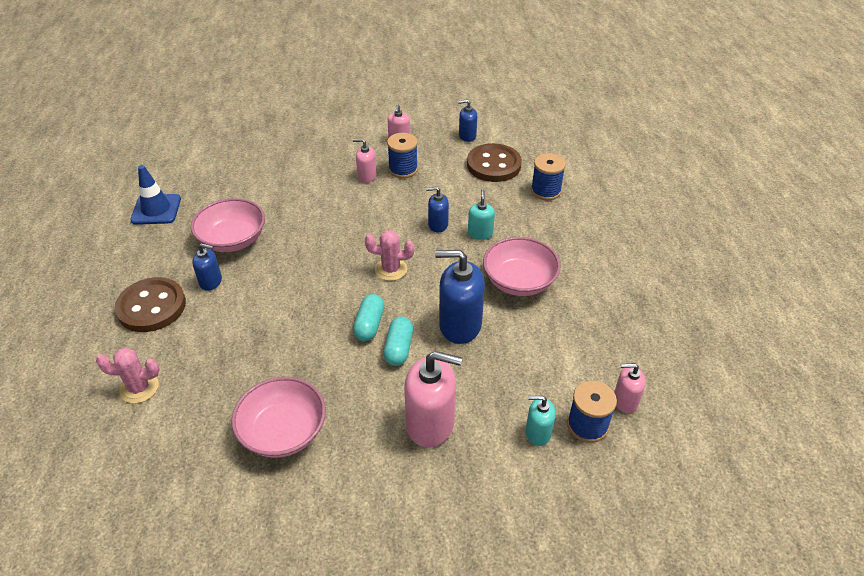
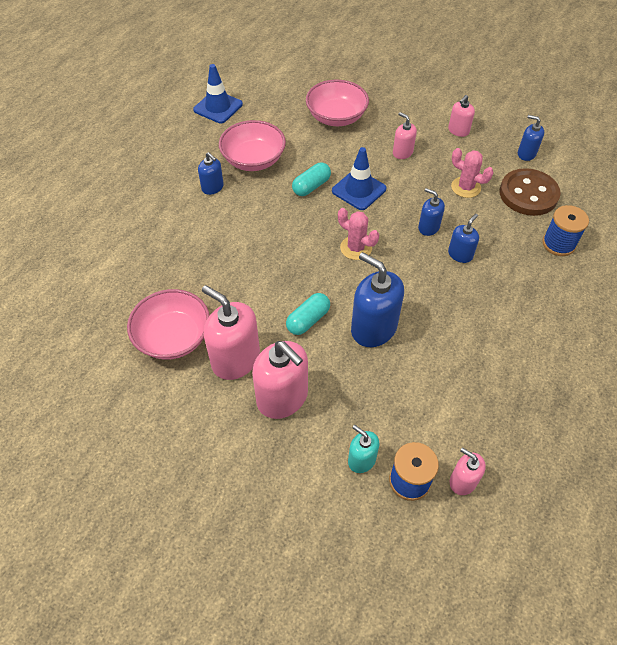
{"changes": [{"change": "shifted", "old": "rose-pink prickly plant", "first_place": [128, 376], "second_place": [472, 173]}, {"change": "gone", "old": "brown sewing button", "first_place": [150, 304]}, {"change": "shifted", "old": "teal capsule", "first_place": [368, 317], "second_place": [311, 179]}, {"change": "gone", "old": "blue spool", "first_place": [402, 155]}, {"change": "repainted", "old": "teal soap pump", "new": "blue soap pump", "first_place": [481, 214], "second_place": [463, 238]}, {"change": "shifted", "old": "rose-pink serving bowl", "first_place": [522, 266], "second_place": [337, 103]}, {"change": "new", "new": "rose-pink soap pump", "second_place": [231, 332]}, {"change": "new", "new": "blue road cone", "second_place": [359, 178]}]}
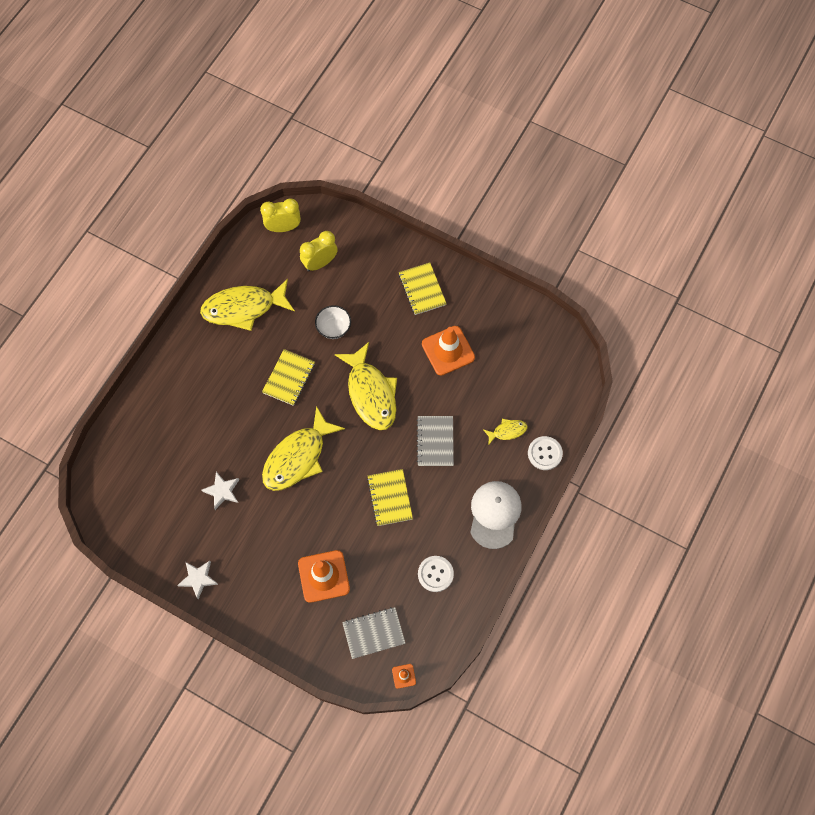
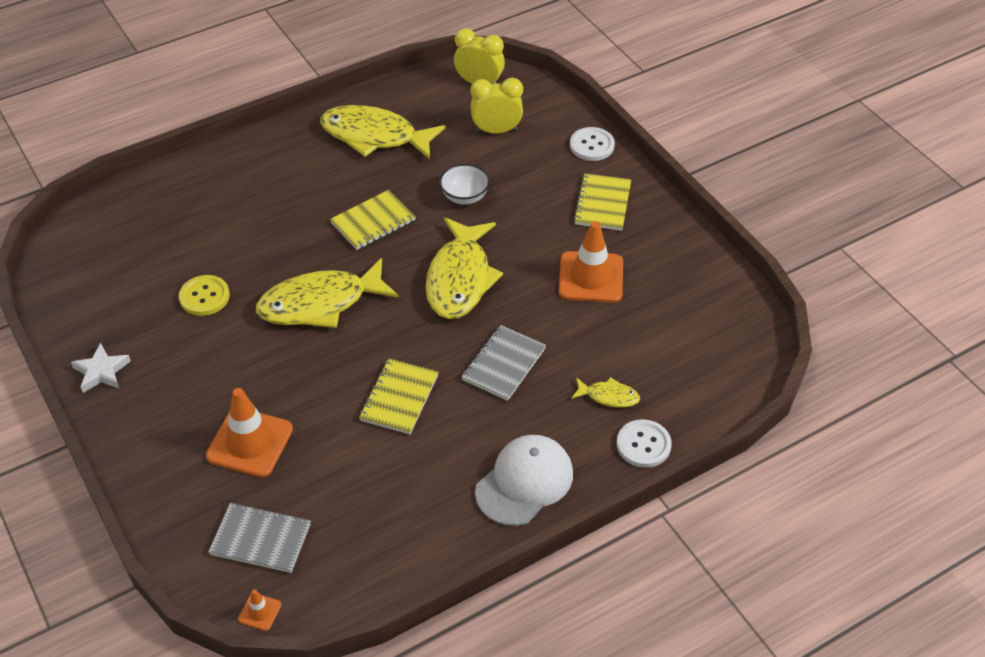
{"changes": [{"change": "swapped", "old": "snow-white star", "new": "golden sewing button", "first_place": [220, 491], "second_place": [204, 295]}, {"change": "shifted", "old": "snow-white sewing button", "first_place": [436, 574], "second_place": [592, 144]}]}
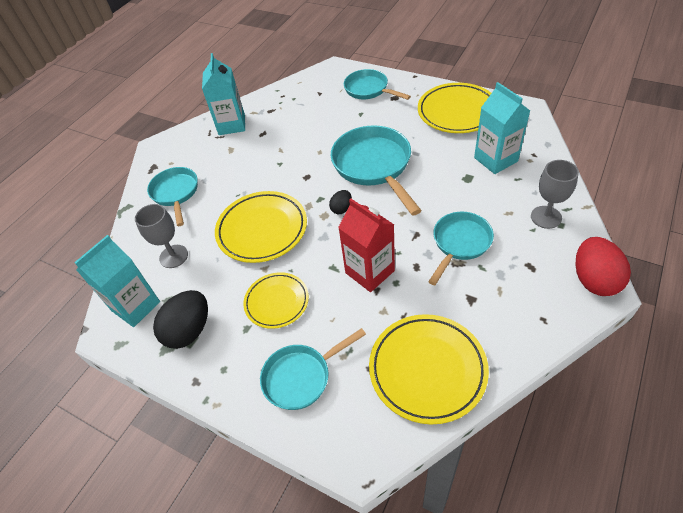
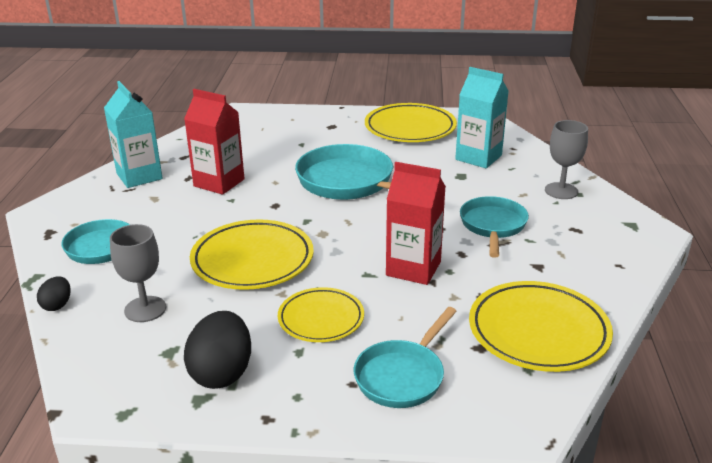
{"changes": [{"change": "gone", "old": "teal carton", "first_place": [117, 281]}, {"change": "shifted", "old": "black toy egg", "first_place": [340, 202], "second_place": [54, 293]}, {"change": "gone", "old": "teal frying pan", "first_place": [377, 84]}, {"change": "gone", "old": "red toy egg", "first_place": [603, 266]}, {"change": "new", "new": "red carton", "second_place": [214, 142]}]}
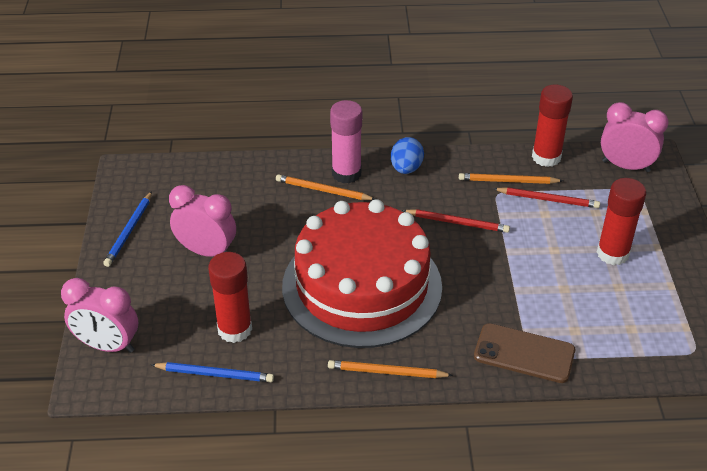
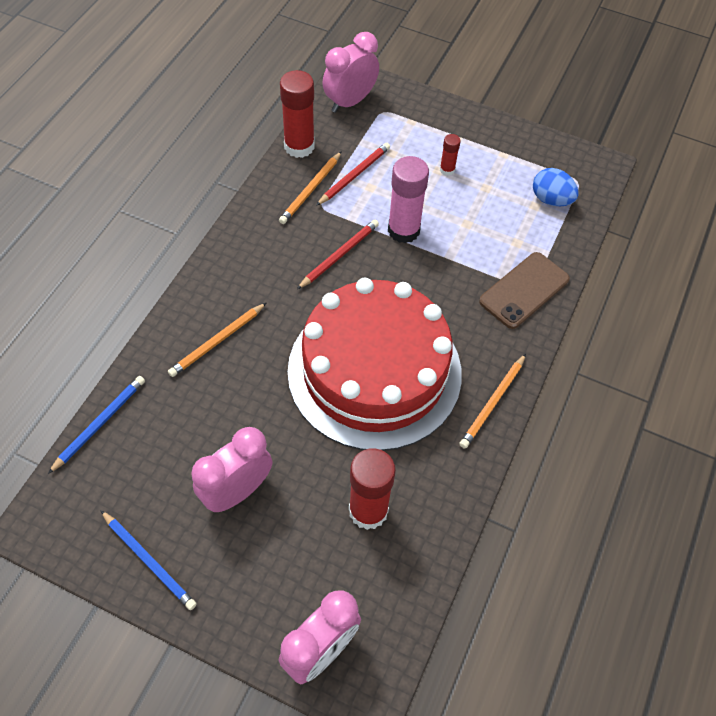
{"changes": [{"change": "shifted", "old": "blue lead pencil", "first_place": [212, 372], "second_place": [96, 425]}, {"change": "shifted", "old": "rose-pink stick of glue", "first_place": [346, 141], "second_place": [408, 200]}, {"change": "shifted", "old": "blue toy egg", "first_place": [407, 155], "second_place": [555, 187]}, {"change": "scaled", "old": "red stick of glue", "first_place": [621, 221], "second_place": [450, 155], "factor": 0.5}]}
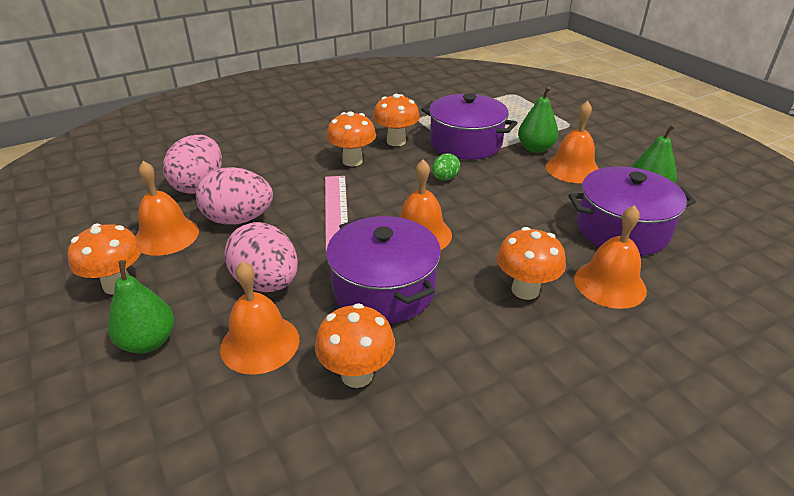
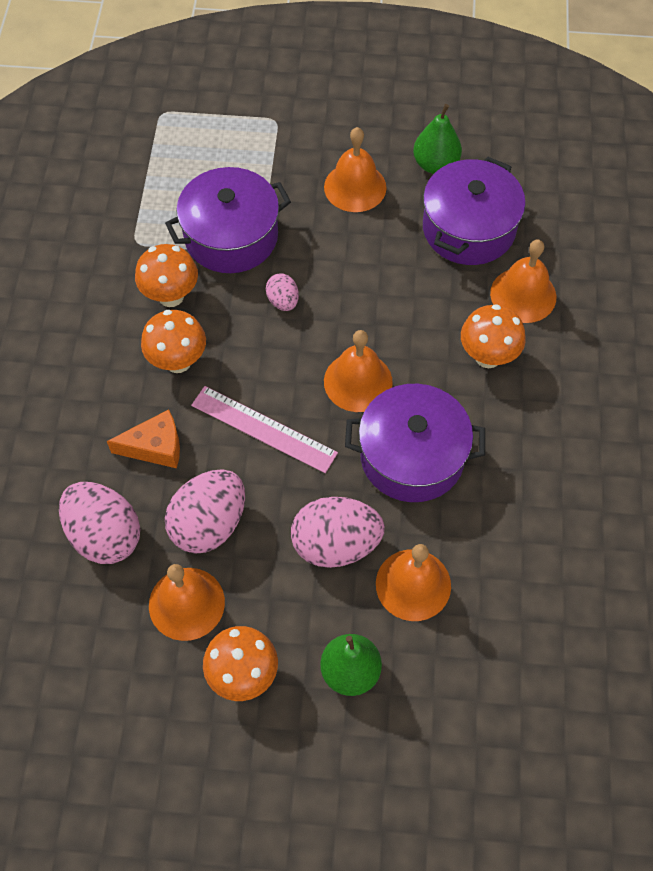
{"changes": [{"change": "gone", "old": "orange-coloured fungus", "first_place": [355, 345]}, {"change": "repainted", "old": "emerald toy egg", "new": "rose-pink toy egg", "first_place": [446, 166], "second_place": [282, 292]}, {"change": "gone", "old": "emerald pear", "first_place": [538, 119]}, {"change": "new", "new": "orange-coloured cheese wedge", "second_place": [143, 438]}]}
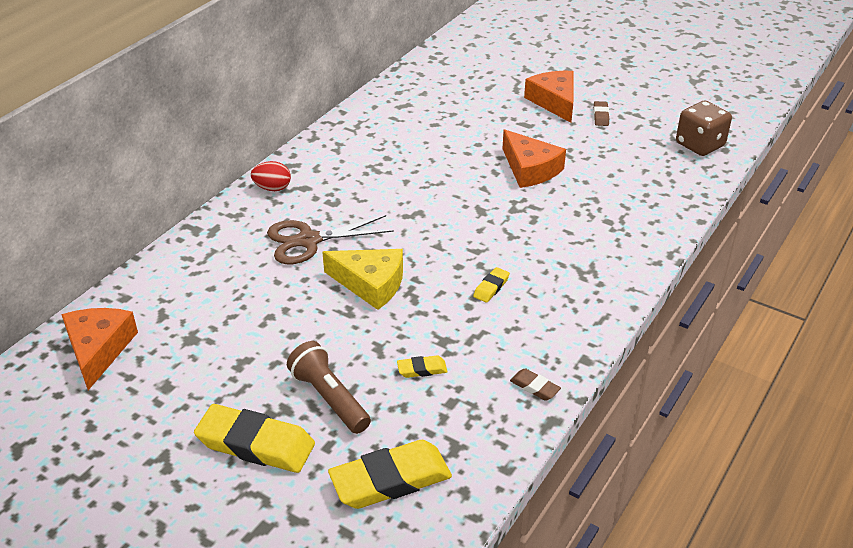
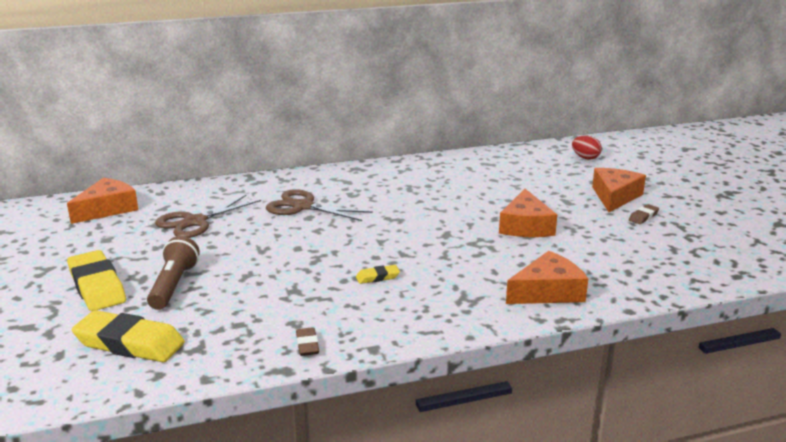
{"changes": [{"change": "shifted", "old": "red toy egg", "first_place": [271, 176], "second_place": [587, 147]}, {"change": "gone", "old": "golden cheese wedge", "first_place": [362, 279]}, {"change": "gone", "old": "golden eraser", "first_place": [422, 367]}, {"change": "gone", "old": "brown dice", "first_place": [704, 128]}, {"change": "new", "new": "brown scissors", "second_place": [208, 216]}, {"change": "new", "new": "orange-coloured cheese wedge", "second_place": [547, 277]}]}
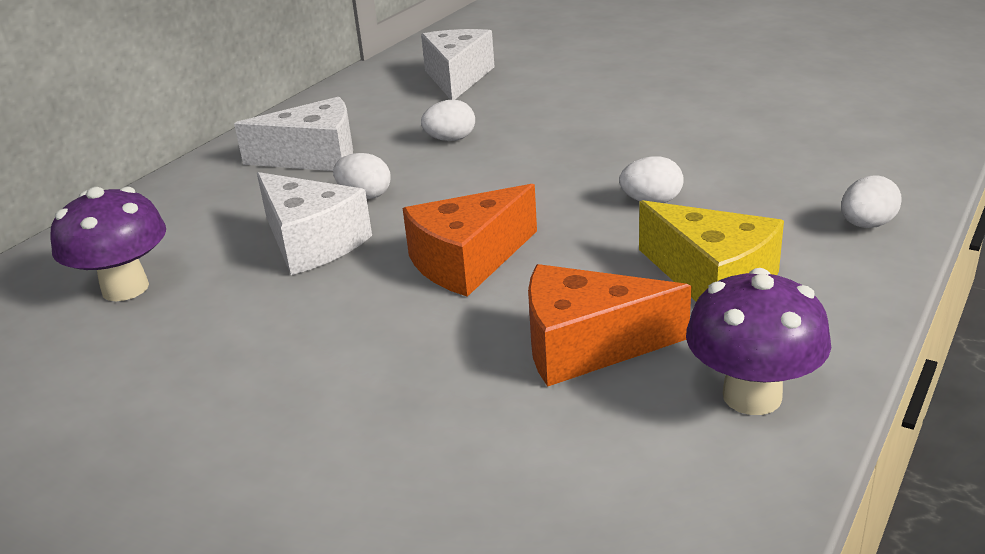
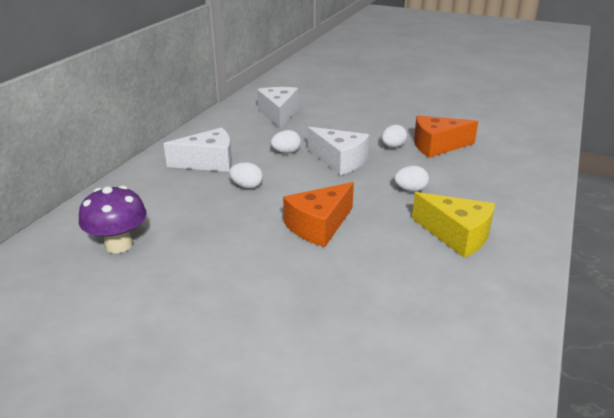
{"changes": [{"change": "shifted", "old": "snow-white cheese wedge", "first_place": [314, 223], "second_place": [338, 151]}, {"change": "shifted", "old": "orange-coloured cheese wedge", "first_place": [609, 325], "second_place": [446, 136]}, {"change": "gone", "old": "royal purple fungus", "first_place": [758, 341]}, {"change": "shifted", "old": "snow-white toy egg", "first_place": [871, 202], "second_place": [394, 136]}]}
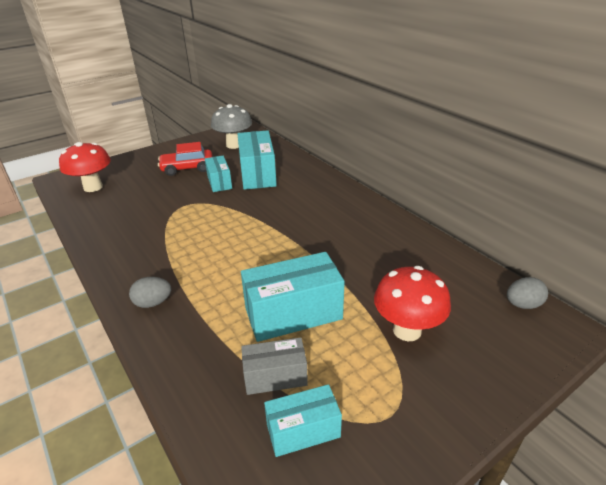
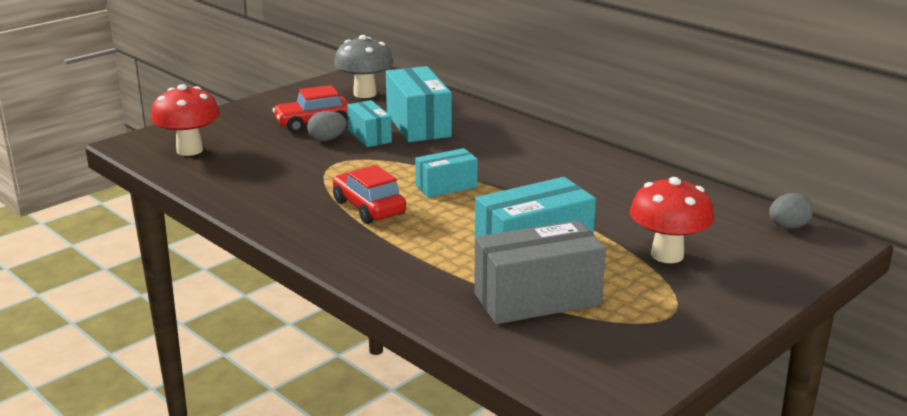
{"changes": [{"change": "shifted", "old": "gray toy egg", "first_place": [150, 292], "second_place": [327, 126]}, {"change": "scaled", "old": "gray parcel", "first_place": [274, 366], "second_place": [540, 272], "factor": 1.69}, {"change": "shifted", "old": "teal parcel", "first_place": [303, 420], "second_place": [446, 173]}, {"change": "new", "new": "red automobile", "second_place": [369, 194]}]}
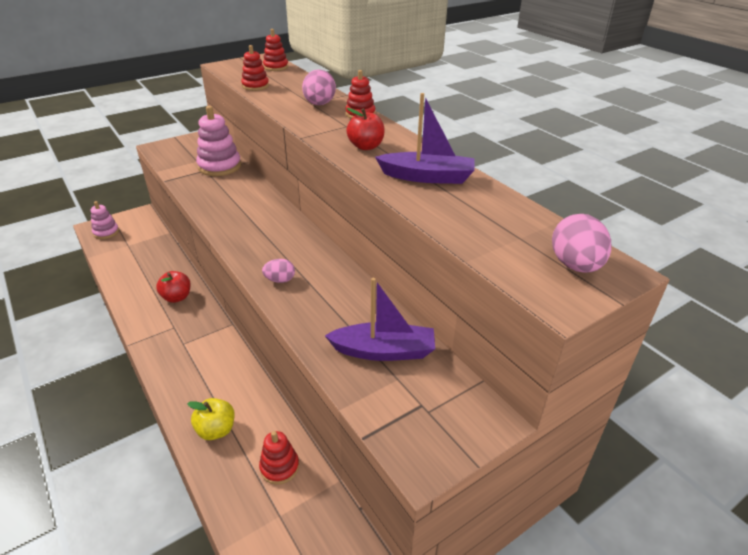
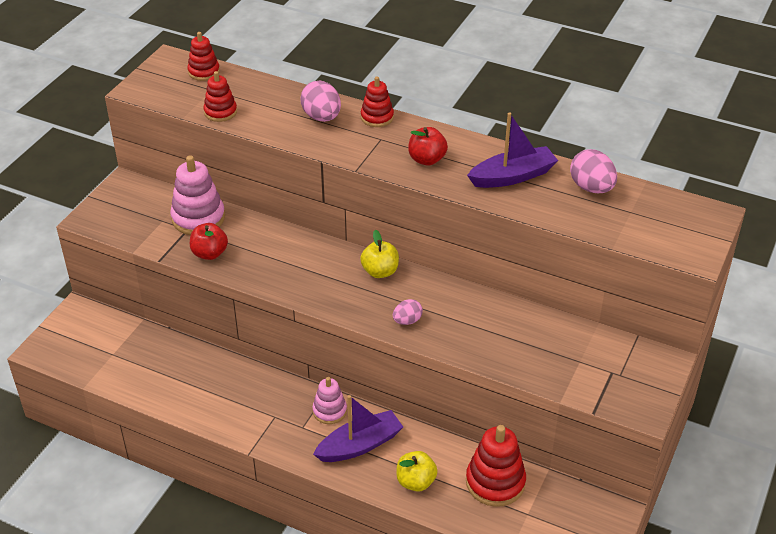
{"changes": [{"change": "shifted", "old": "rose-pink ring stacker", "first_place": [104, 220], "second_place": [329, 400]}, {"change": "shifted", "old": "red apple", "first_place": [173, 287], "second_place": [209, 241]}, {"change": "scaled", "old": "red ring stacker", "first_place": [279, 458], "second_place": [496, 466], "factor": 1.64}, {"change": "shifted", "old": "royal purple sailboat", "first_place": [380, 319], "second_place": [358, 428]}, {"change": "shifted", "old": "rose-pink toy egg", "first_place": [582, 243], "second_place": [593, 171]}, {"change": "new", "new": "golden apple", "second_place": [379, 254]}]}
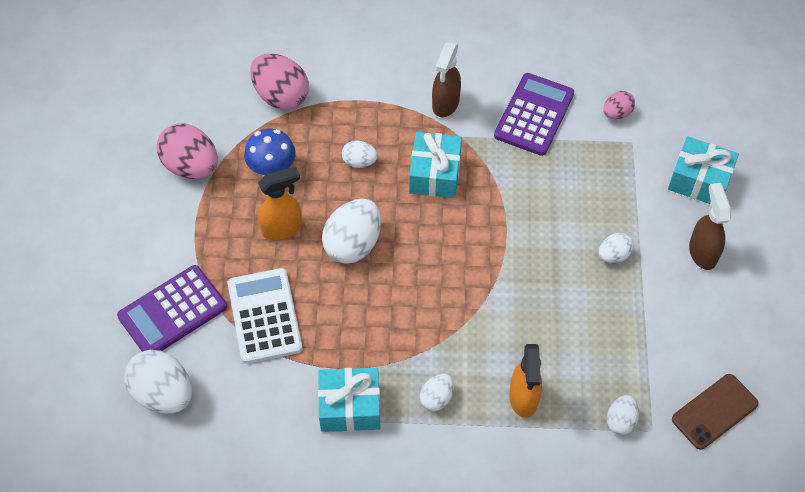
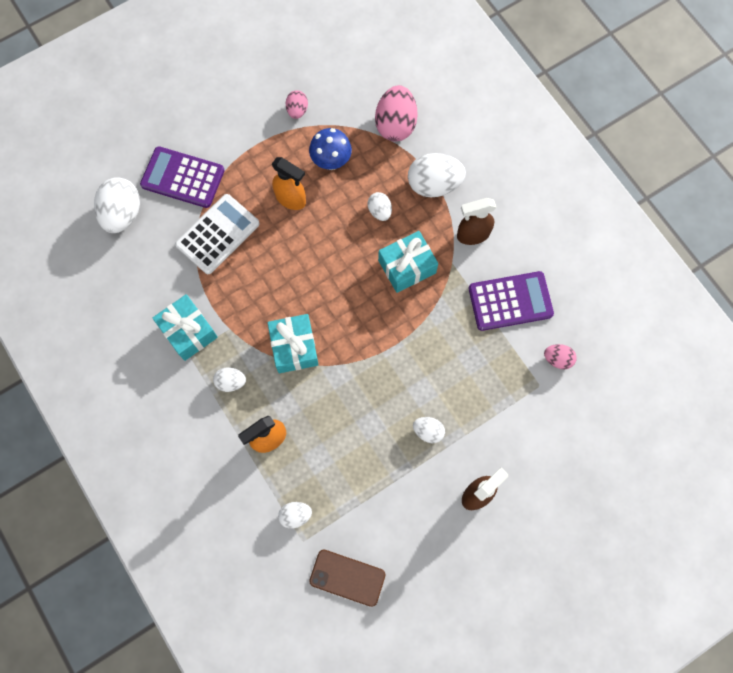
{"changes": [{"change": "scaled", "old": "rose-pink toy egg", "first_place": [187, 151], "second_place": [297, 104], "factor": 0.54}, {"change": "shifted", "old": "snow-white toy egg", "first_place": [351, 231], "second_place": [437, 175]}, {"change": "shifted", "old": "teal wrapped gift", "first_place": [703, 170], "second_place": [293, 343]}]}
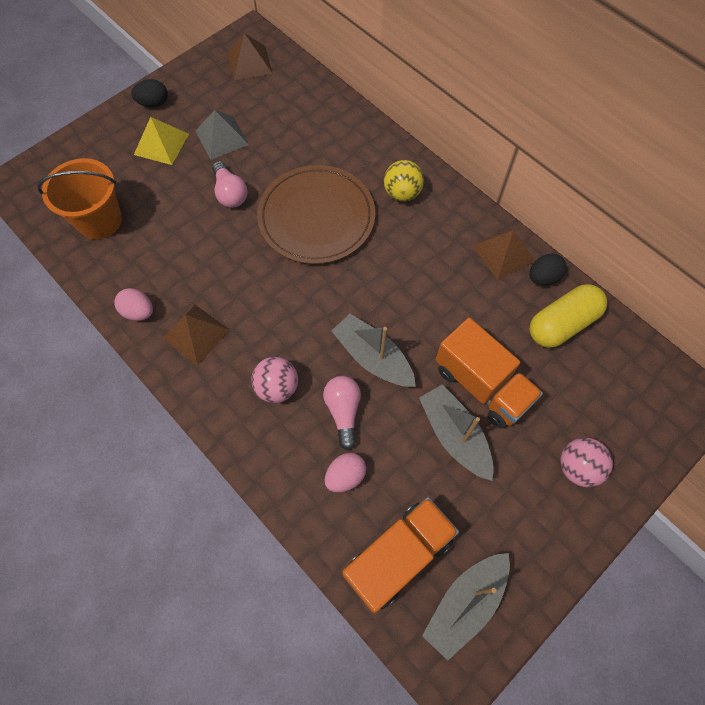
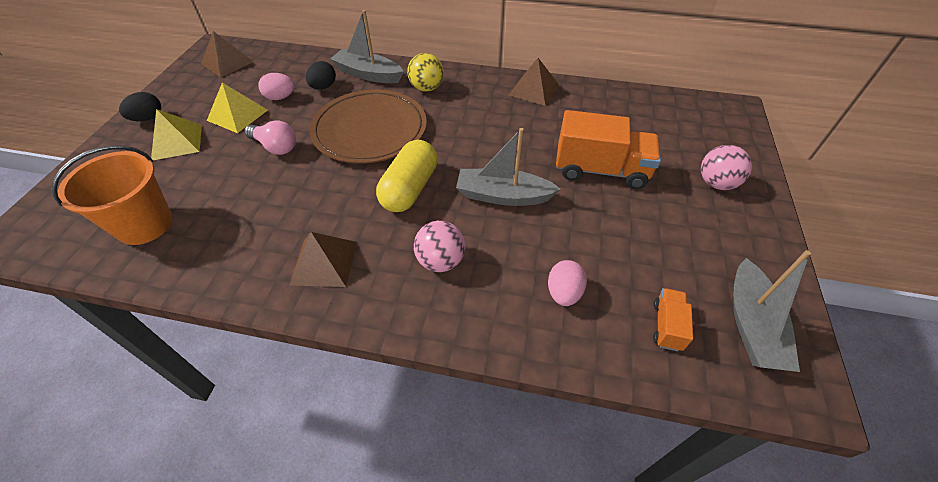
{"changes": [{"change": "shifted", "old": "rose-pink toy egg", "first_place": [134, 304], "second_place": [276, 86]}, {"change": "repainted", "old": "gray solid pyramid", "new": "golden solid pyramid", "first_place": [222, 135], "second_place": [237, 108]}, {"change": "gone", "old": "rose-pink bulb", "first_place": [342, 413]}, {"change": "scaled", "old": "orange-coloured toy truck", "first_place": [400, 555], "second_place": [673, 319], "factor": 0.48}, {"change": "shifted", "old": "gray sailboat", "first_place": [456, 432], "second_place": [367, 46]}, {"change": "shifted", "old": "black toy egg", "first_place": [548, 269], "second_place": [321, 75]}, {"change": "shifted", "old": "golden capsule", "first_place": [568, 316], "second_place": [407, 176]}]}
